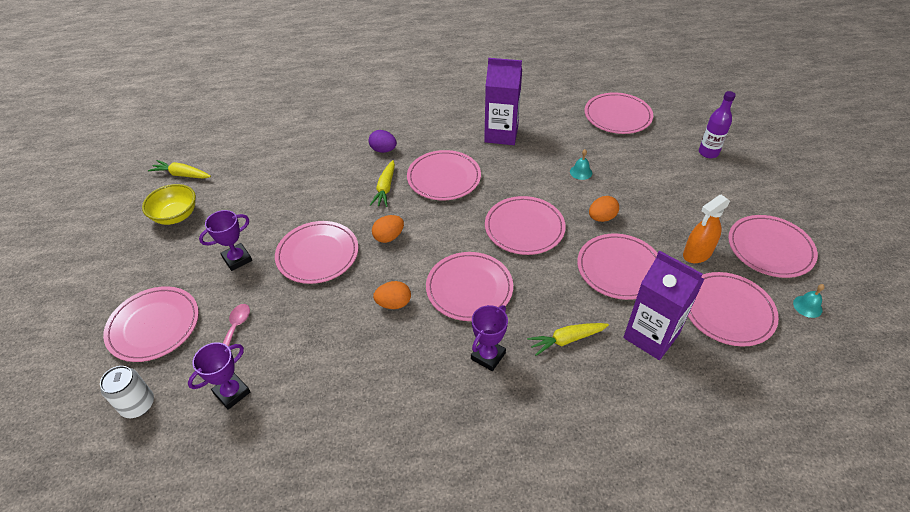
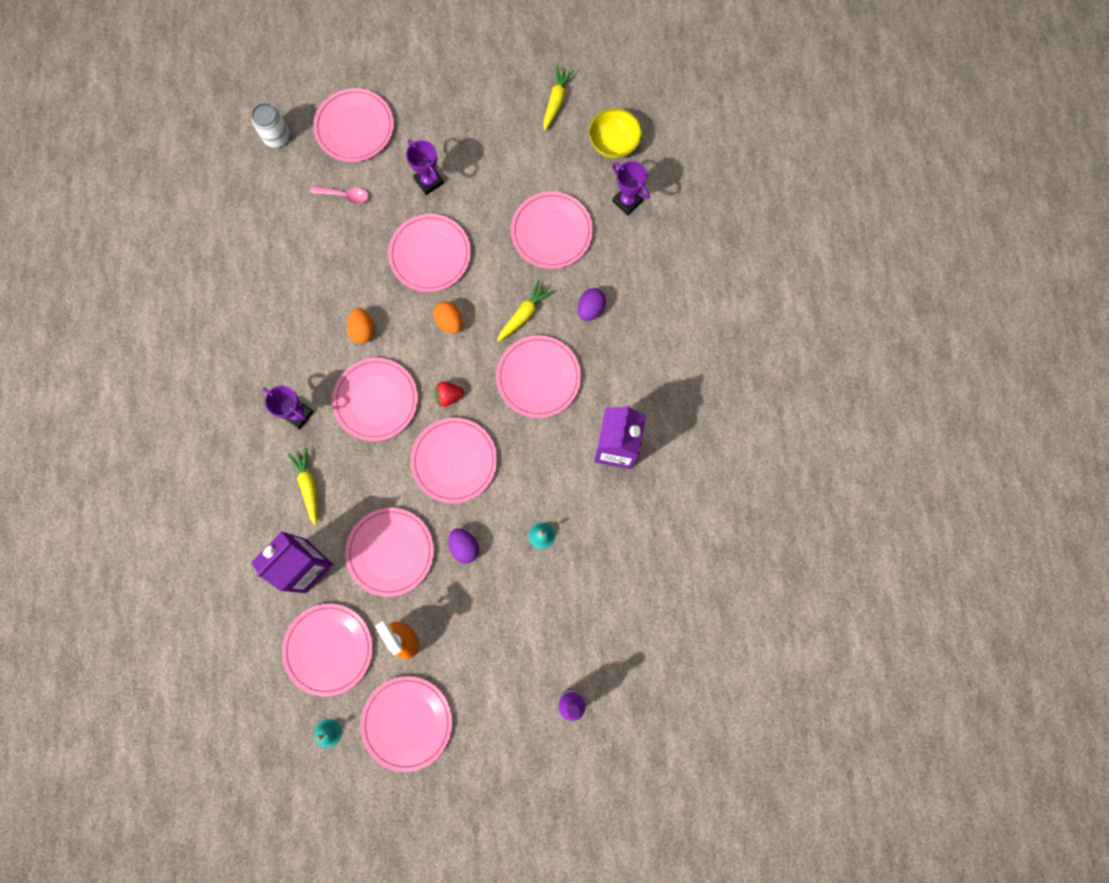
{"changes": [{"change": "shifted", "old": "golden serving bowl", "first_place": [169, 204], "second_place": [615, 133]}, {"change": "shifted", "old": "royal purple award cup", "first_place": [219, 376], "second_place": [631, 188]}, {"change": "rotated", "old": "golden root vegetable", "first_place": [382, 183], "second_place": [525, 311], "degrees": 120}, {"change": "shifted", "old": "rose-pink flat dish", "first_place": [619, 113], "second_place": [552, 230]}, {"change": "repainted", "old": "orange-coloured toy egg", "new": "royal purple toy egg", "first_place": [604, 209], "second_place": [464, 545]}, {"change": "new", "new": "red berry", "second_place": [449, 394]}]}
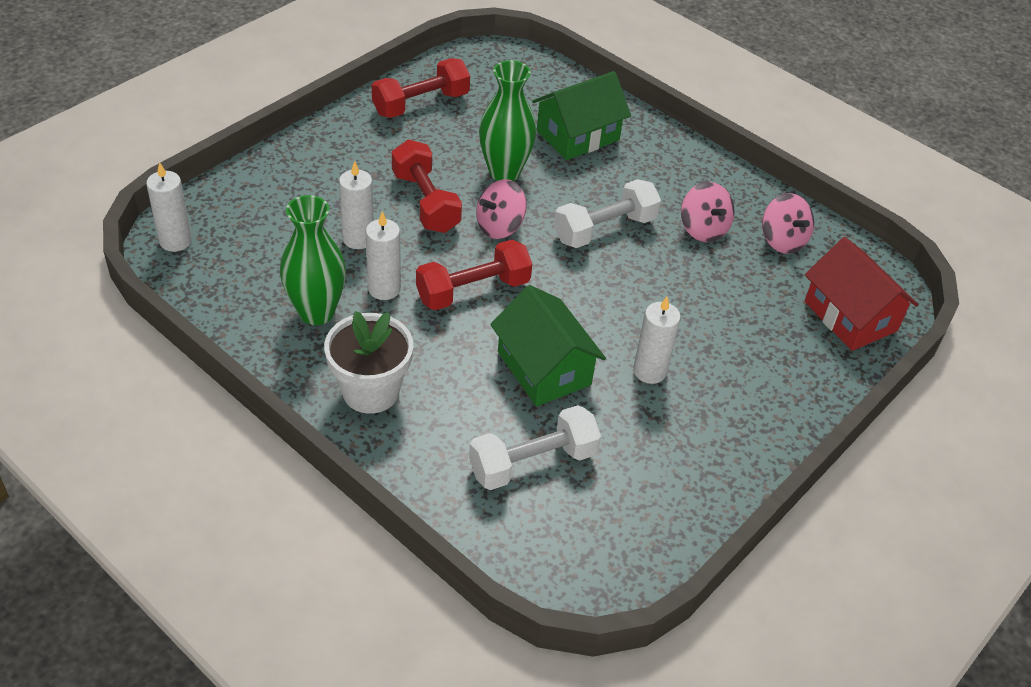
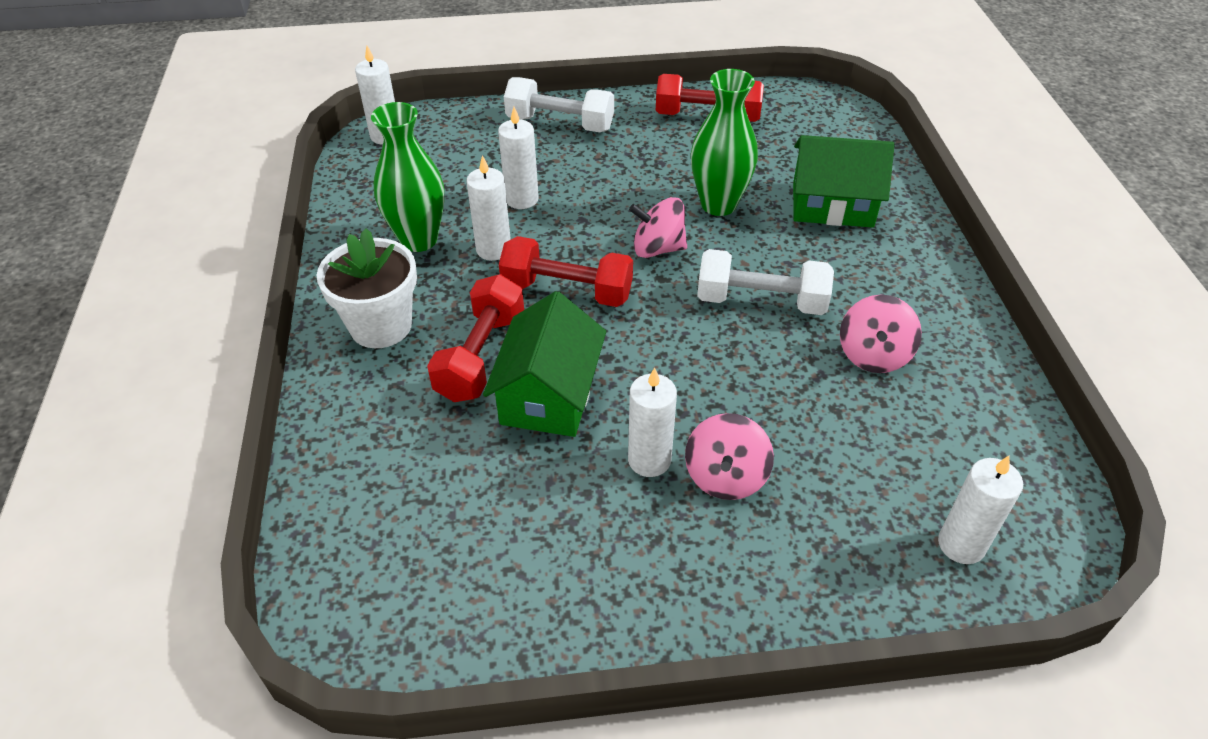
{"changes": [{"change": "shifted", "old": "red dumbbell", "first_place": [427, 186], "second_place": [475, 338]}, {"change": "shifted", "old": "snow-white dumbbell", "first_place": [535, 447], "second_place": [559, 104]}, {"change": "shifted", "old": "rose-pink whirligig", "first_place": [788, 223], "second_place": [729, 456]}, {"change": "swapped", "old": "red house", "new": "snow-white candle", "first_place": [862, 294], "second_place": [980, 510]}]}
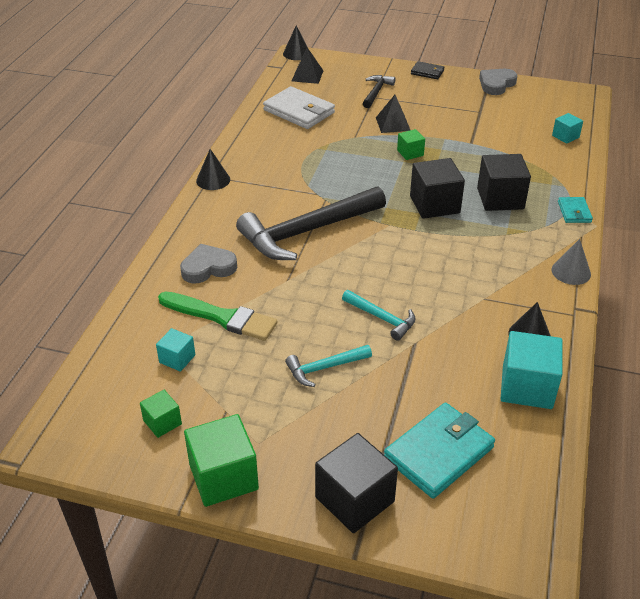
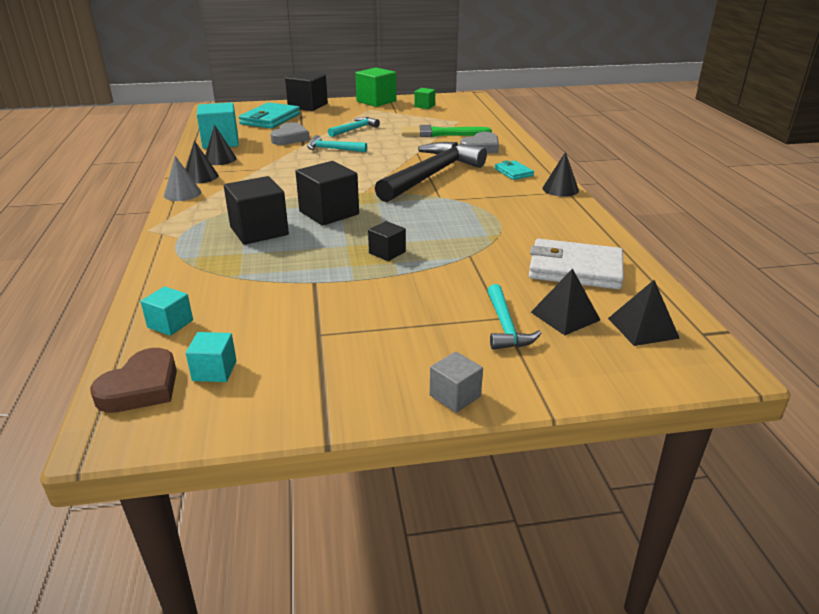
{"changes": [{"change": "shifted", "old": "teal block", "first_place": [175, 350], "second_place": [211, 357]}, {"change": "shifted", "old": "black solid cone", "first_place": [295, 42], "second_place": [202, 162]}, {"change": "repainted", "old": "black hammer", "new": "teal hammer", "first_place": [379, 91], "second_place": [514, 317]}, {"change": "shifted", "old": "black solid pyramid", "first_place": [393, 114], "second_place": [565, 301]}, {"change": "repainted", "old": "emerald block", "new": "black block", "first_place": [411, 144], "second_place": [387, 241]}, {"change": "swapped", "old": "black card wallet", "new": "gray block", "first_place": [428, 70], "second_place": [456, 382]}, {"change": "shifted", "old": "gray heart shape", "first_place": [498, 82], "second_place": [290, 133]}, {"change": "shifted", "old": "teal card wallet", "first_place": [575, 210], "second_place": [514, 170]}, {"change": "new", "new": "brown heart shape", "second_place": [133, 380]}]}
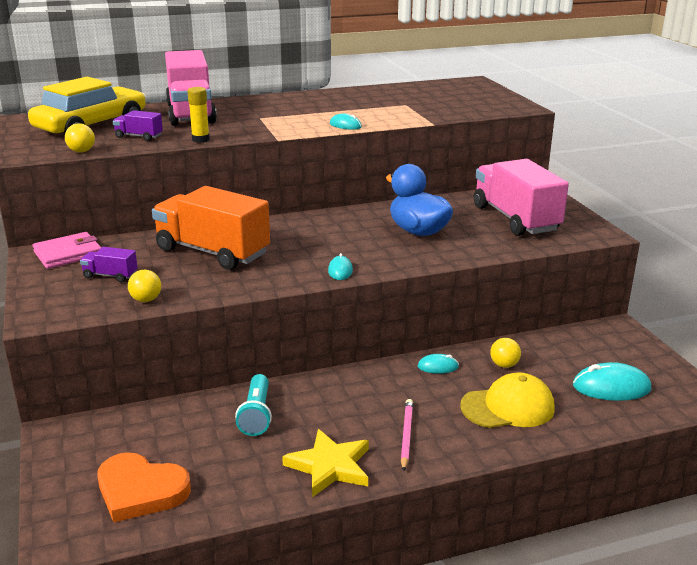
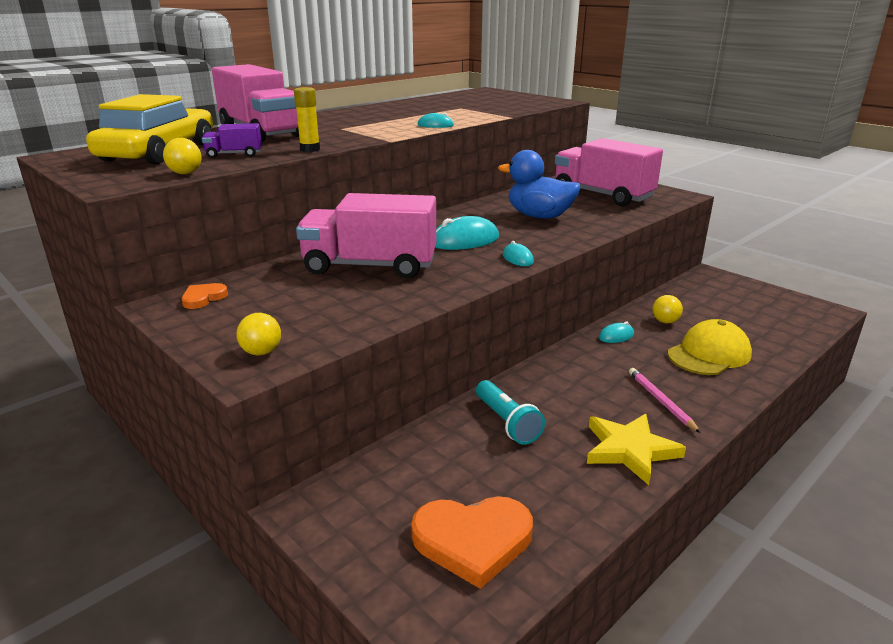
{"changes": [{"change": "swapped", "old": "rose-pink card wallet", "new": "orange-coloured heart shape", "first_place": [67, 250], "second_place": [205, 296]}, {"change": "gone", "old": "royal purple toy truck", "first_place": [109, 264]}, {"change": "shifted", "old": "golden play ball", "first_place": [144, 286], "second_place": [258, 334]}, {"change": "repainted", "old": "orange-coloured toy truck", "new": "rose-pink toy truck", "first_place": [211, 228], "second_place": [366, 235]}, {"change": "shifted", "old": "teal PC mouse", "first_place": [612, 381], "second_place": [467, 233]}]}
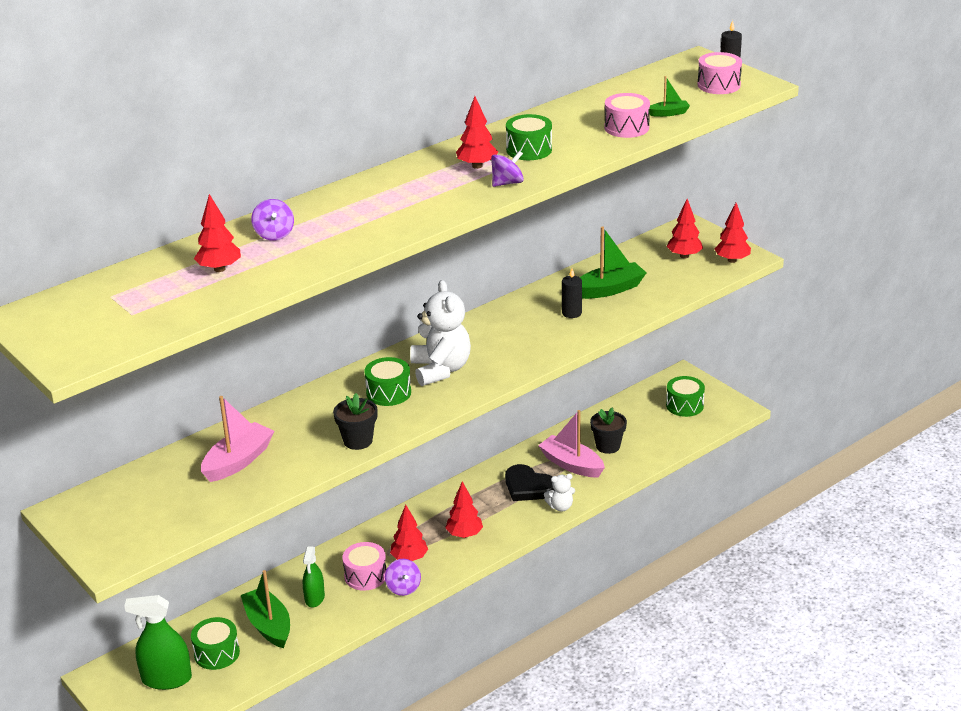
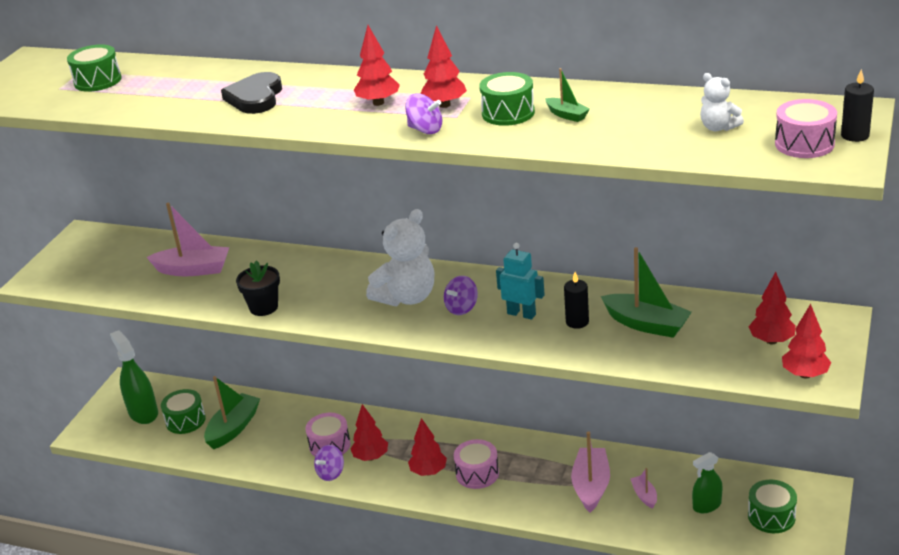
{"changes": [{"change": "shifted", "old": "red fir tree", "first_place": [217, 233], "second_place": [377, 65]}, {"change": "shifted", "old": "royal purple whirligig", "first_place": [272, 220], "second_place": [461, 295]}, {"change": "shifted", "old": "emerald spray bottle", "first_place": [314, 576], "second_place": [707, 482]}, {"change": "shifted", "old": "emerald drum", "first_place": [387, 381], "second_place": [94, 68]}, {"change": "shifted", "old": "black heart shape", "first_place": [529, 482], "second_place": [251, 93]}, {"change": "shifted", "old": "snow-white stuffed bear", "first_place": [559, 493], "second_place": [722, 102]}, {"change": "swapped", "old": "black flower pot", "new": "rose-pink sailboat", "first_place": [608, 431], "second_place": [643, 488]}, {"change": "shifted", "old": "rose-pink drum", "first_place": [627, 115], "second_place": [476, 464]}, {"change": "shifted", "old": "emerald sailboat", "first_place": [669, 96], "second_place": [567, 95]}, {"change": "new", "new": "teal toy robot", "second_place": [520, 281]}]}
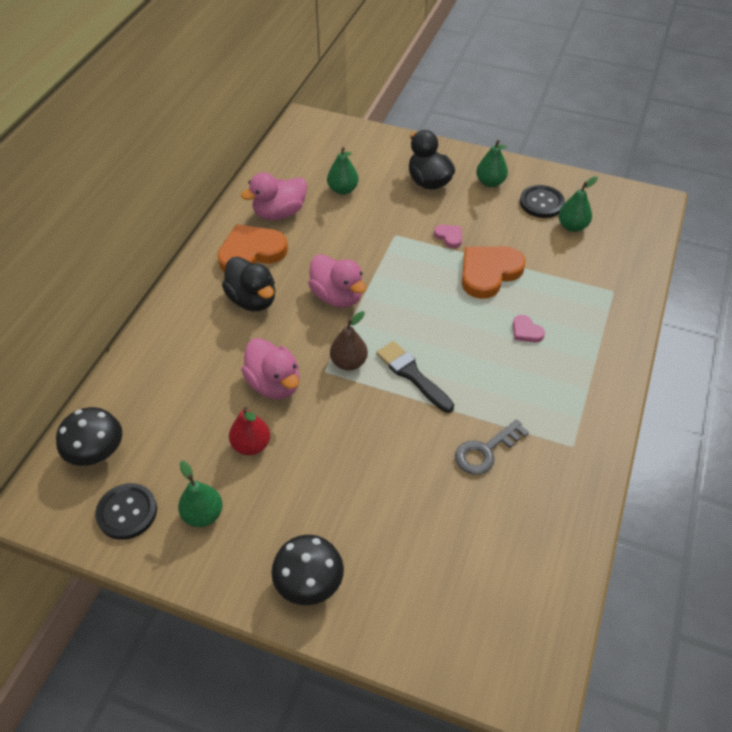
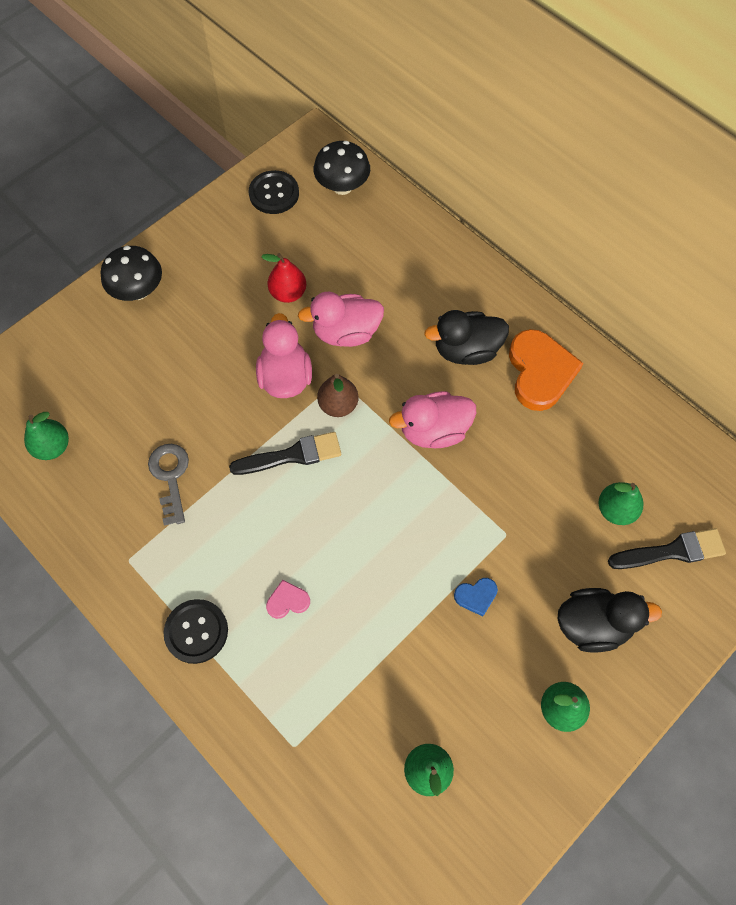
{"changes": [{"change": "shifted", "old": "emerald pear", "first_place": [200, 493], "second_place": [46, 436]}, {"change": "shifted", "old": "rose-pink rubber duck", "first_place": [274, 196], "second_place": [284, 355]}, {"change": "repainted", "old": "rose-pink heart shape", "new": "blue heart shape", "first_place": [448, 236], "second_place": [476, 597]}, {"change": "gone", "old": "orange-coloured heart shape", "first_place": [494, 272]}, {"change": "shifted", "old": "black sewing button", "first_place": [542, 201], "second_place": [195, 631]}, {"change": "new", "new": "black brush", "second_place": [667, 548]}]}
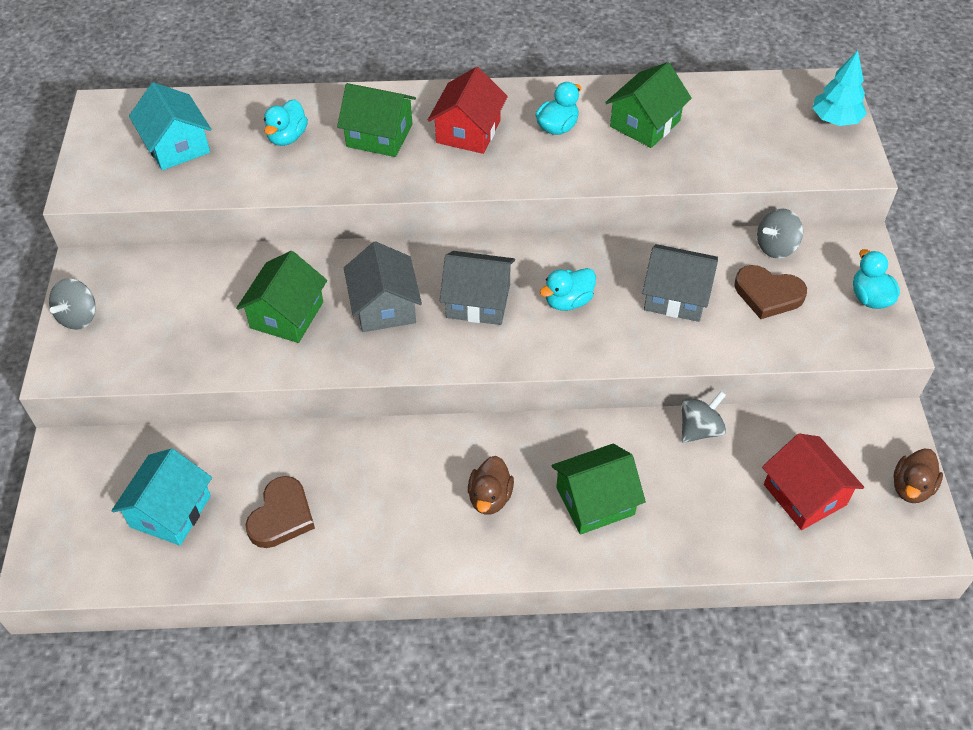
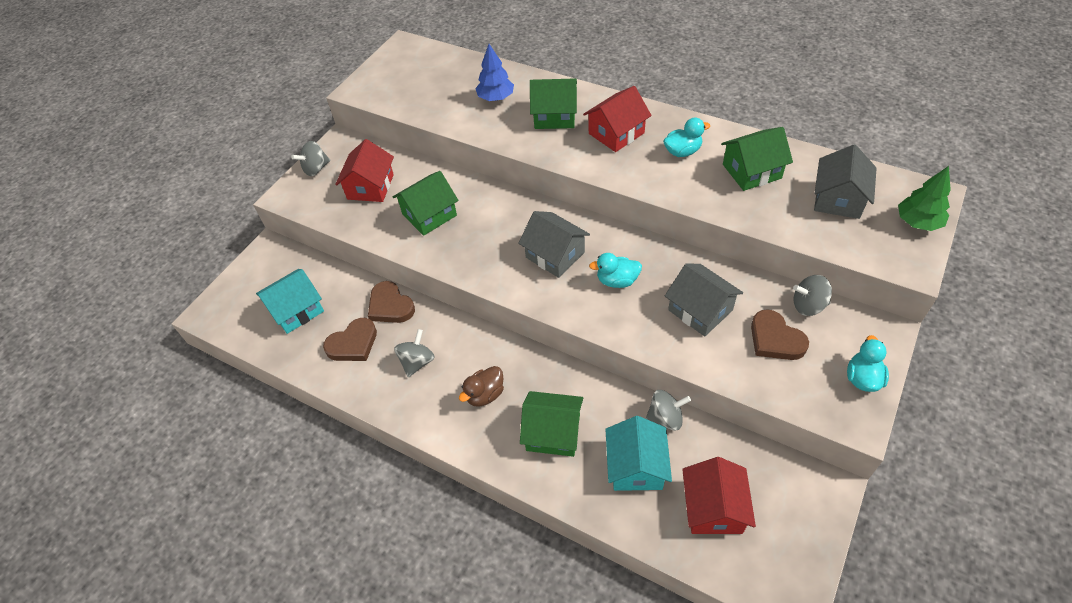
{"changes": [{"change": "shifted", "old": "teal house", "first_place": [170, 126], "second_place": [638, 453]}, {"change": "swapped", "old": "teal rubber duck", "new": "blue fir tree", "first_place": [286, 122], "second_place": [494, 72]}, {"change": "rotated", "old": "emerald house", "first_place": [376, 120], "second_place": [553, 103], "degrees": -45}, {"change": "shifted", "old": "gray house", "first_place": [383, 286], "second_place": [845, 181]}, {"change": "repainted", "old": "teal fir tree", "new": "emerald fir tree", "first_place": [840, 88], "second_place": [924, 198]}, {"change": "gone", "old": "brown rubber duck", "first_place": [918, 475]}, {"change": "new", "new": "red house", "second_place": [364, 170]}, {"change": "new", "new": "brown heart shape", "second_place": [391, 302]}, {"change": "new", "new": "gray whirligig", "second_place": [414, 353]}]}
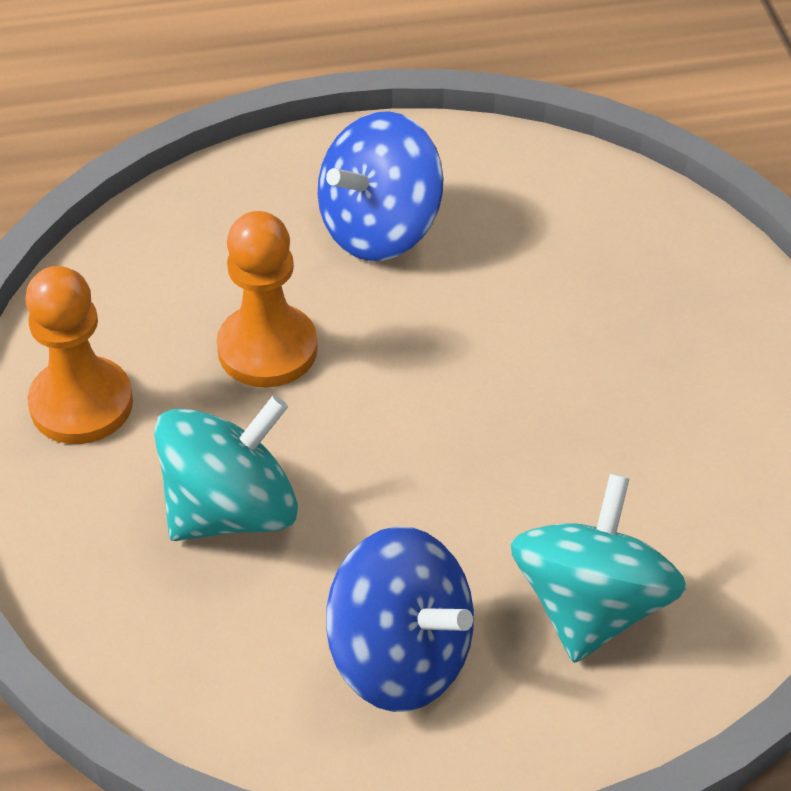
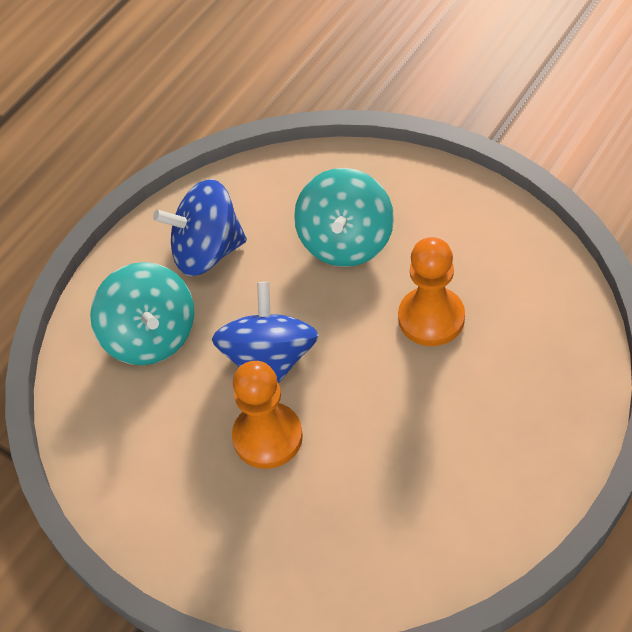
{"changes": [{"change": "shifted", "old": "orange-coloured pawn", "first_place": [79, 355], "second_place": [267, 415]}, {"change": "shifted", "old": "blue whirligig", "first_place": [381, 186], "second_place": [265, 332]}]}
